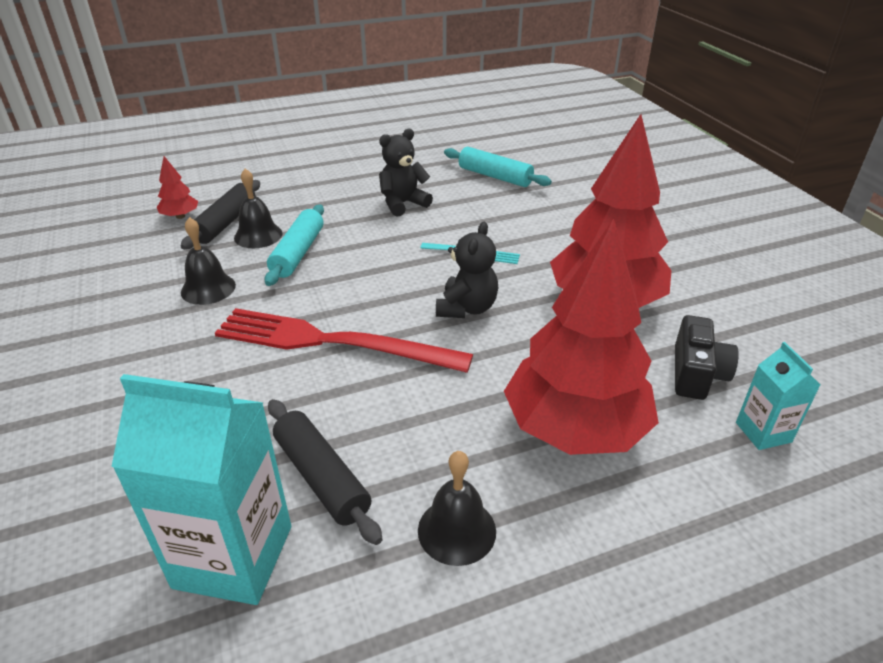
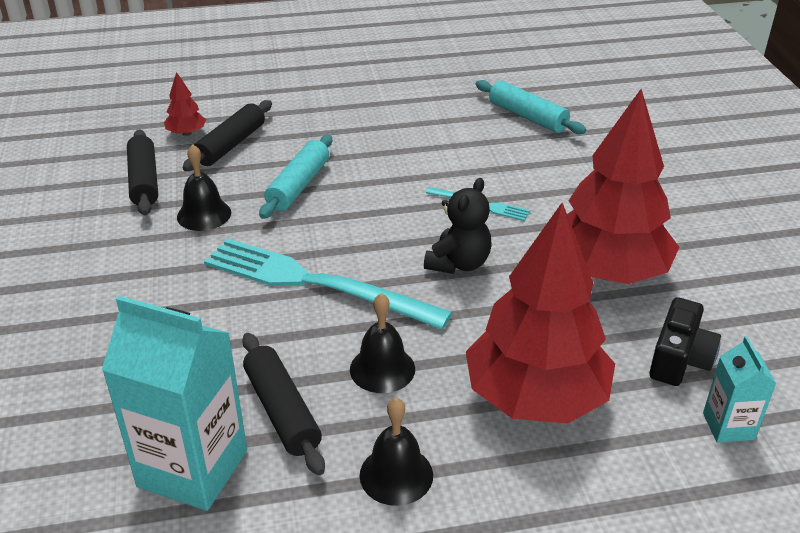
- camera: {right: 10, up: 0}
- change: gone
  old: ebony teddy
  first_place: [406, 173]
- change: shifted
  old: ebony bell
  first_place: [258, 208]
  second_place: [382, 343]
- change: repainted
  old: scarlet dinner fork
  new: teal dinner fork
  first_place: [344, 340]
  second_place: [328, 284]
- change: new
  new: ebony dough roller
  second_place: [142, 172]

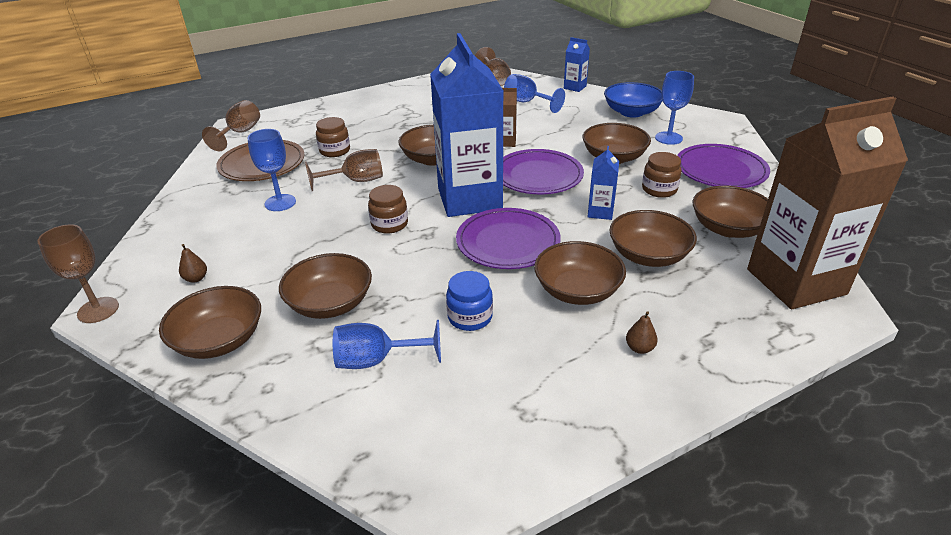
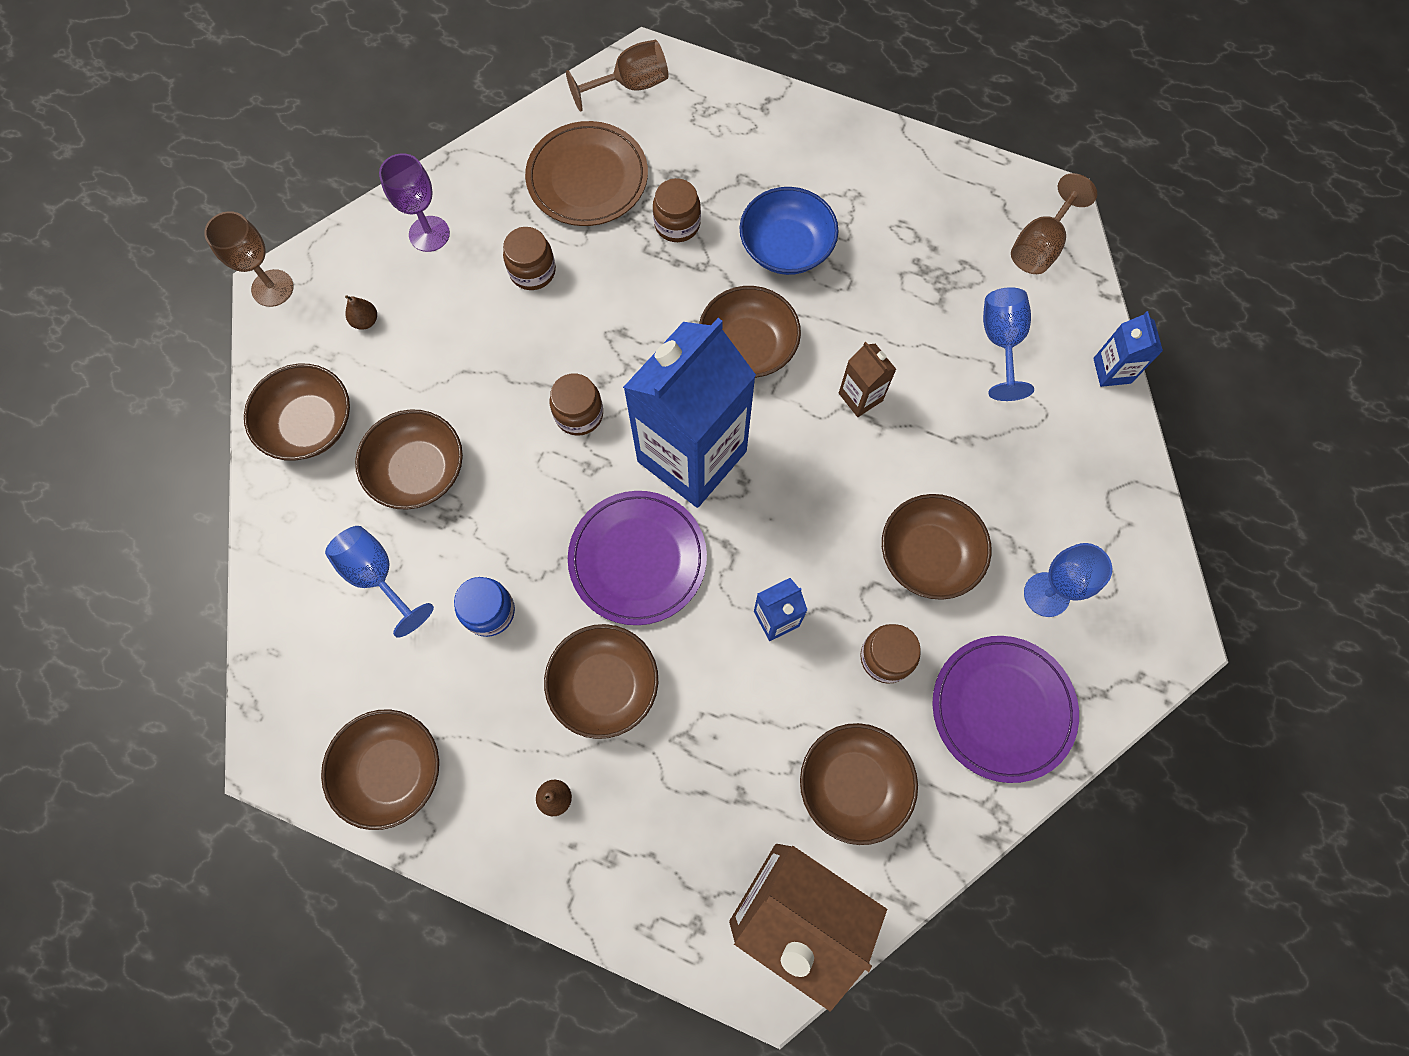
- camera: {right: 50, up: 35}
- change: shifted
  old: royal blue bowl
  first_place: [633, 100]
  second_place: [789, 231]
- change: swapped
  old: royal blue wine glass
  new: dark brown preserve jar
  first_place: [271, 170]
  second_place: [529, 258]
- change: gone
  old: dark brown wine glass
  first_place: [344, 170]
- change: gone
  old: purple dinner plate
  first_place: [543, 171]
- change: shifted
  old: dark brown bowl
  first_place: [653, 238]
  second_place: [380, 769]
- change: new
  new: purple wine glass
  second_place: [414, 202]

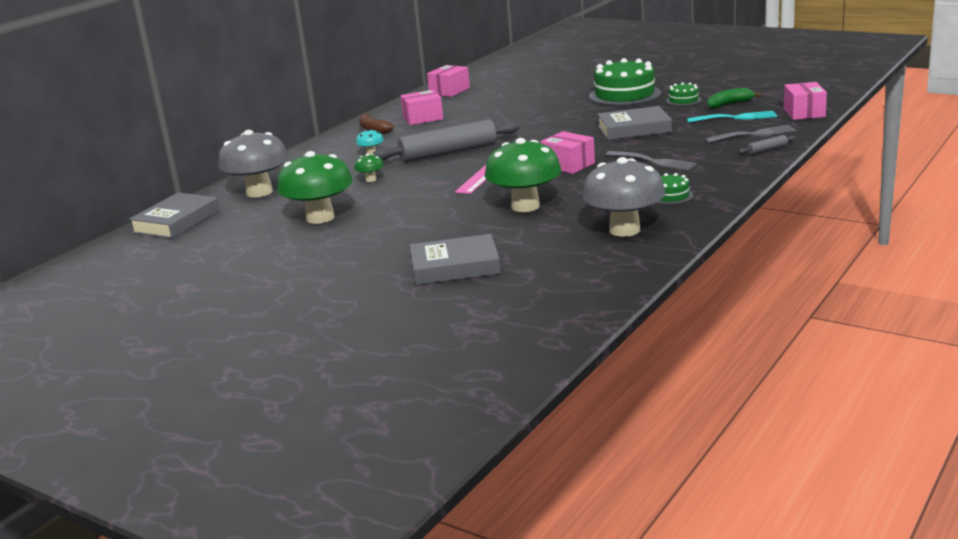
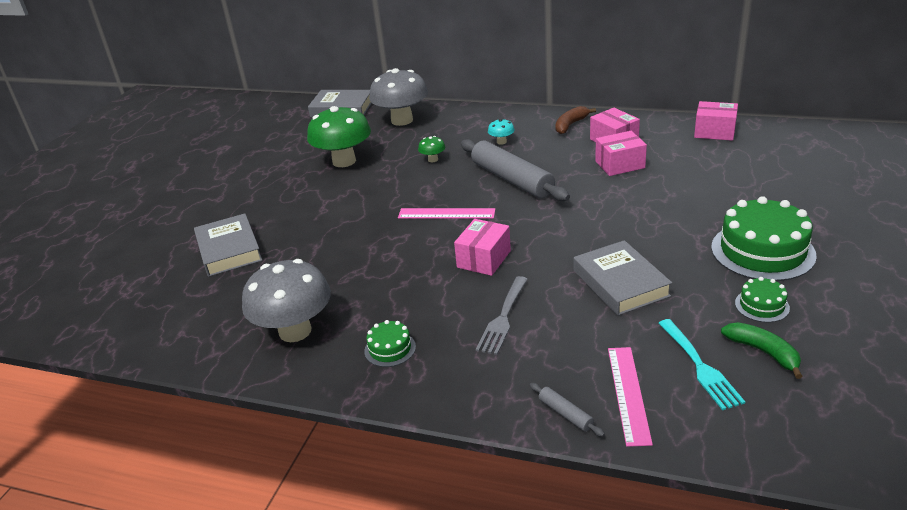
- camera: {right: 75, up: 10}
- change: shifted
  old: rose-pink package
  first_place: [805, 101]
  second_place: [621, 153]
- change: swapped
  old: ash-grey dinner fork
  new: rose-pink ruler
  first_place: [750, 134]
  second_place: [630, 397]
- change: gone
  old: leaf-green fungus
  first_place: [523, 175]

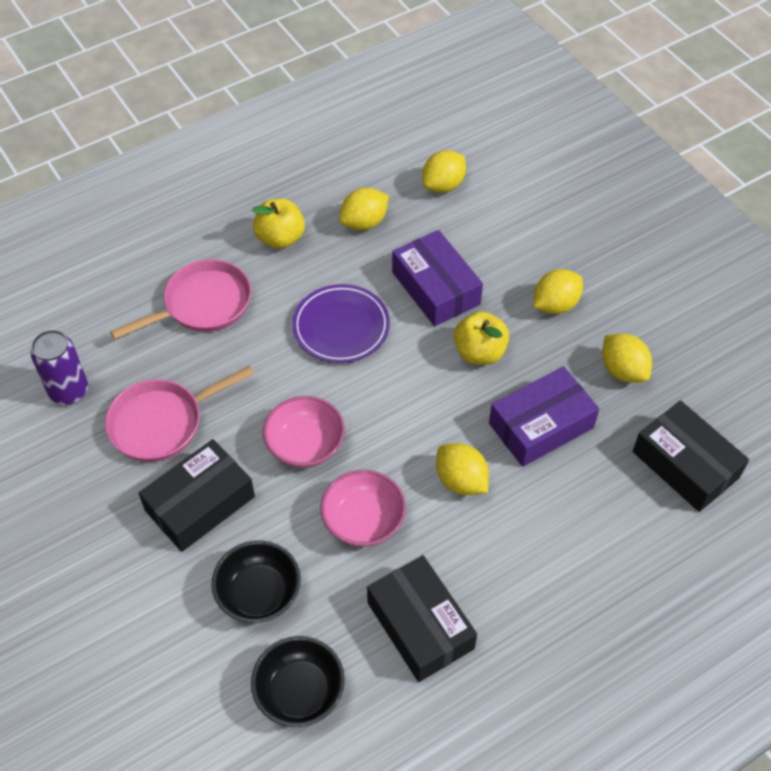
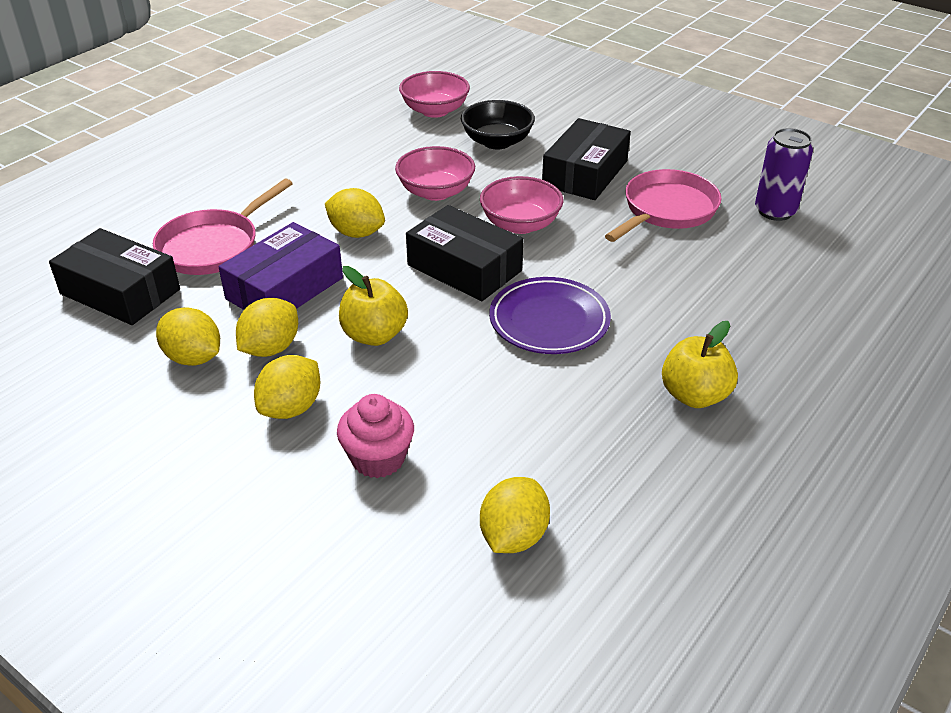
- camera: {right: 160, up: -15}
- change: shifted
  old: yellow citrus fruit
  first_place: [364, 209]
  second_place: [267, 327]
- change: gone
  old: purple package
  first_place: [437, 278]
- change: shifted
  old: rose-pink frying pan
  first_place: [180, 299]
  second_place: [223, 226]
- change: shifted
  old: ebony package
  first_place: [422, 618]
  second_place: [464, 253]
- change: repainted
  old: ebony bowl
  new: rose-pink bowl
  first_place: [298, 681]
  second_place: [434, 94]
- change: new
  new: rose-pink muffin
  second_place: [375, 436]

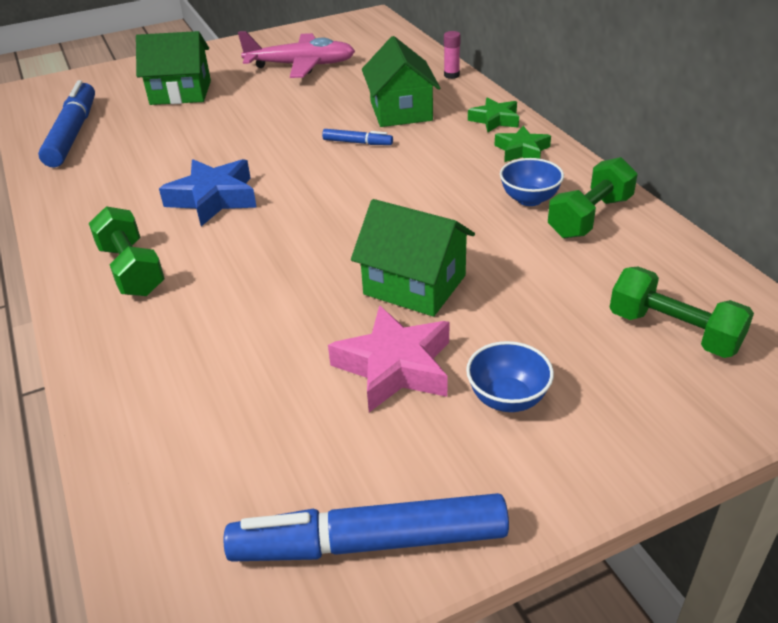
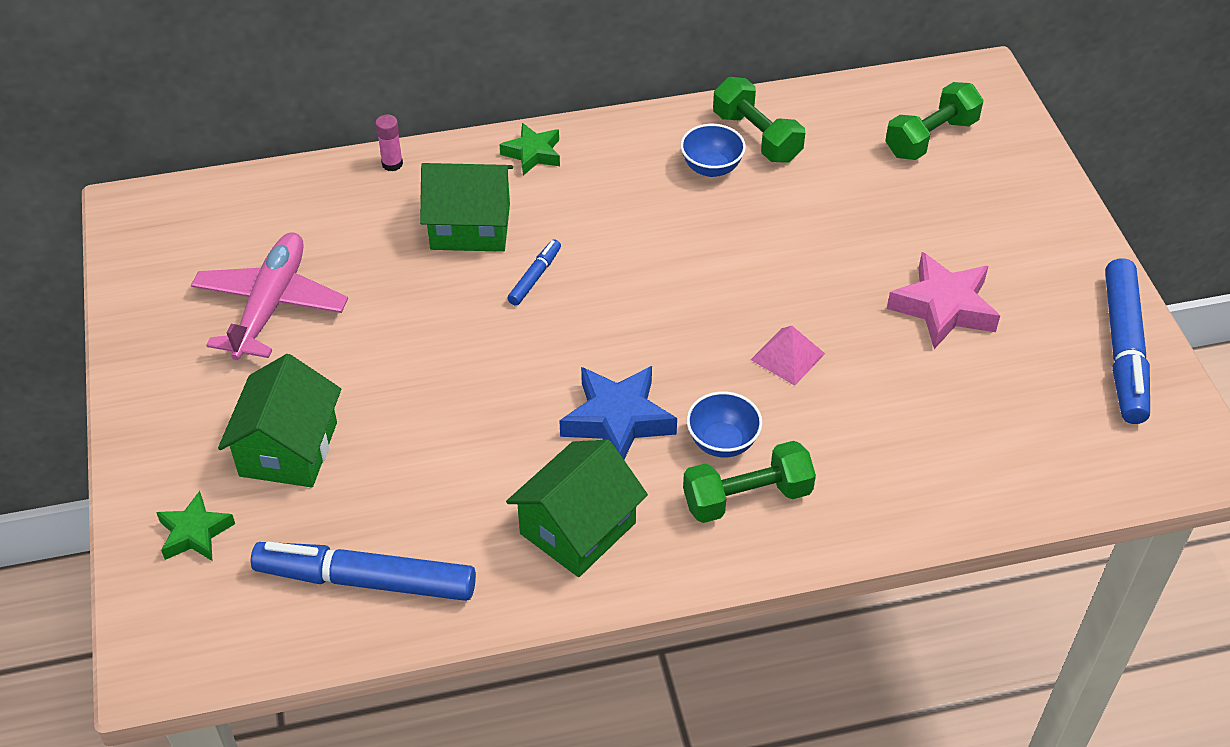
- camera: {right: -80, up: 10}
- change: shifted
  old: leaf-green star shape
  first_place: [523, 144]
  second_place: [195, 526]
- change: shifted
  old: leaf-green toy house
  first_place: [413, 258]
  second_place: [577, 508]
- change: shifted
  old: royal blue bowl
  first_place: [510, 376]
  second_place: [724, 424]
- change: new
  new: rose-pink pyramid
  second_place: [788, 356]

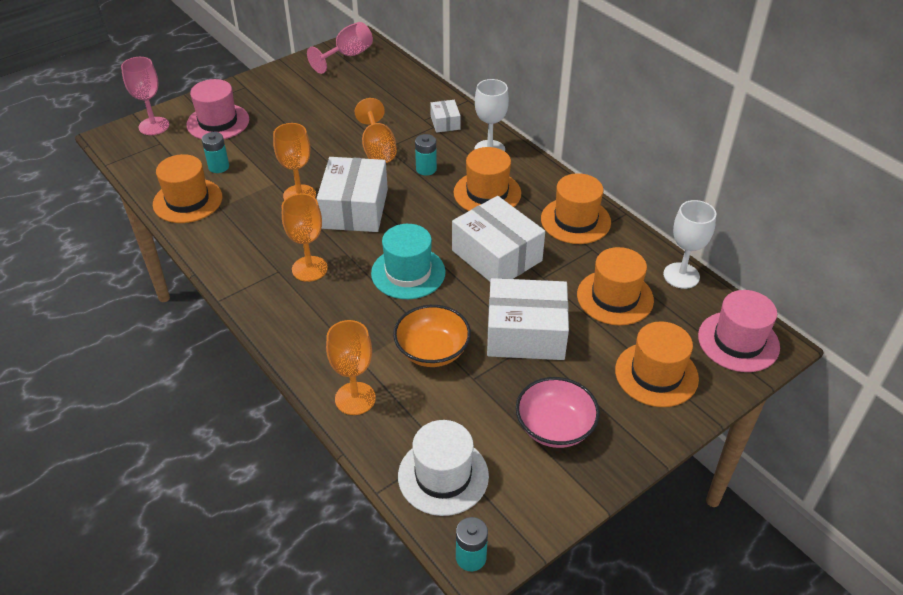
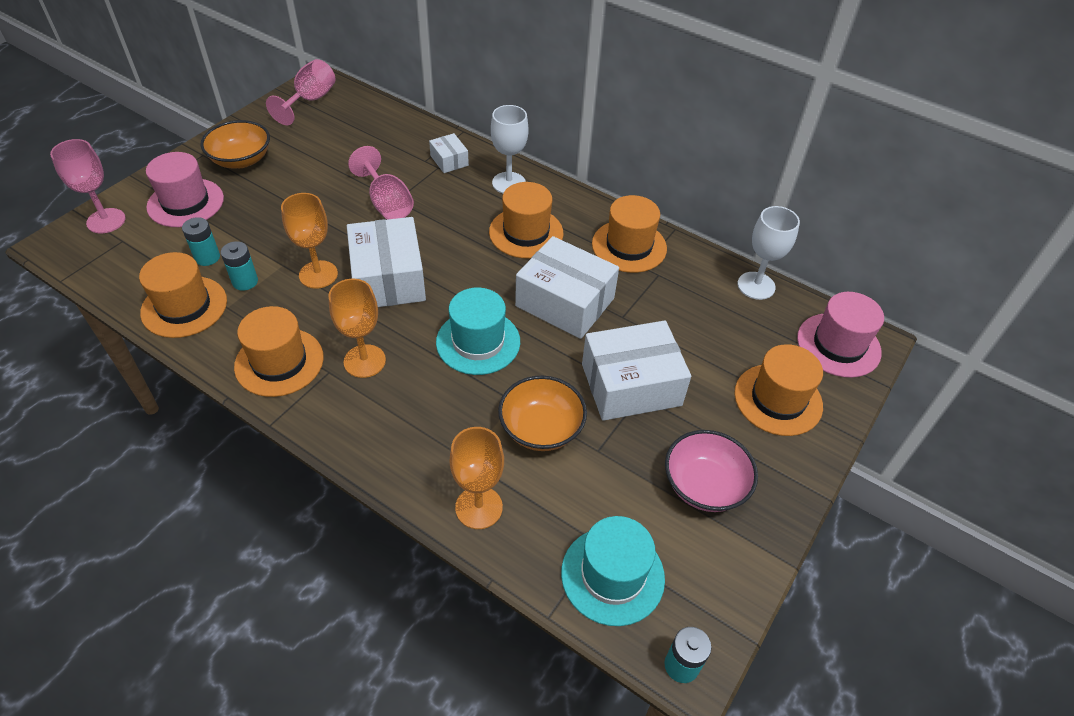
- camera: {right: -20, up: 5}
- change: repainted
  old: orange wine glass
  new: rose-pink wine glass
  first_place: [376, 130]
  second_place: [381, 183]
- change: shifted
  old: teal power cell
  first_place: [426, 155]
  second_place: [239, 266]
- change: shifted
  old: orange top hat
  first_place: [615, 286]
  second_place: [279, 351]
- change: repainted
  old: white top hat
  new: teal top hat
  first_place: [443, 468]
  second_place: [613, 571]
- change: new
  new: orange bowl
  second_place: [235, 144]

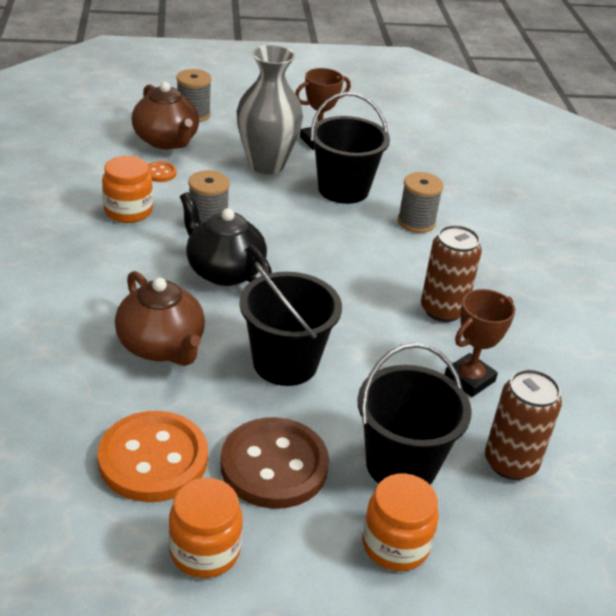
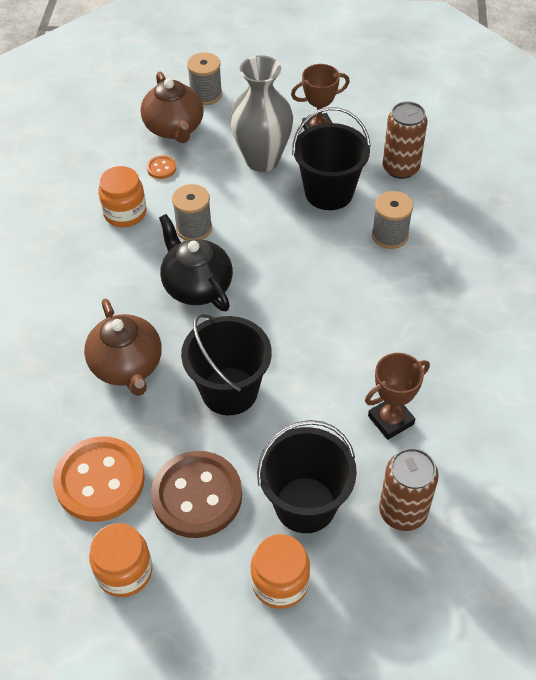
- camera: {right: 15, up: 15}
- change: shifted
  old: dark brown soda can
  first_place: [451, 273]
  second_place: [405, 140]

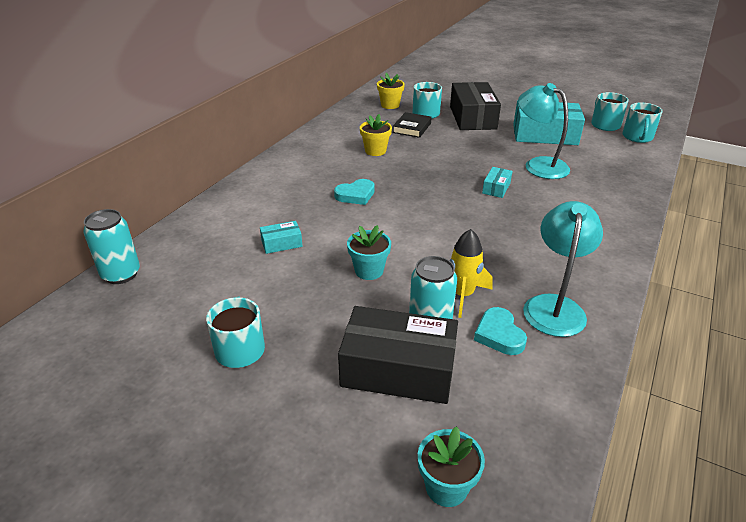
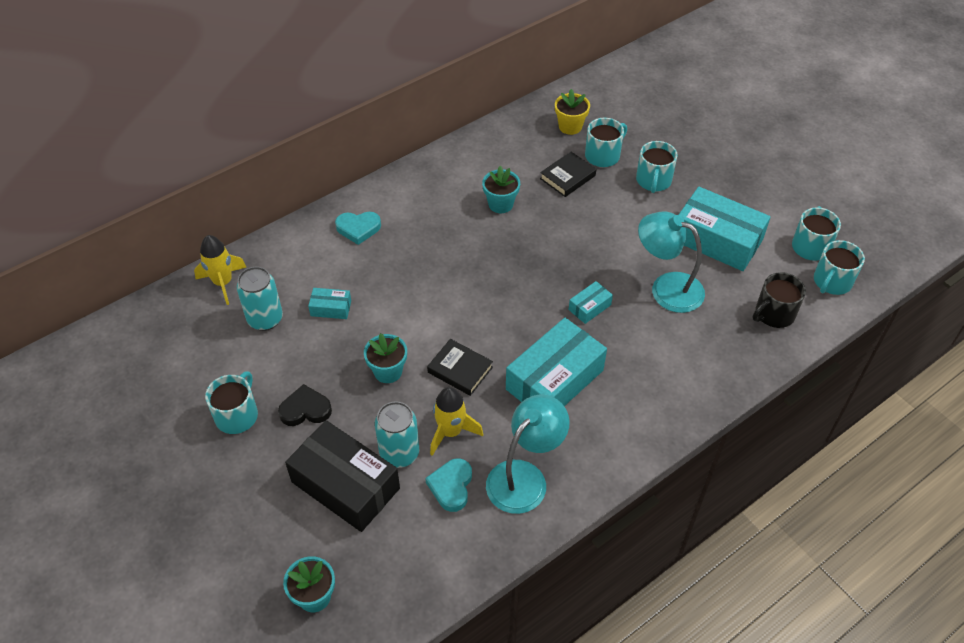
- camera: {right: 25, up: 15}
- change: swapped
  old: ebony package
  new: teal tea mug
  first_place: [475, 106]
  second_place: [656, 167]
- change: rotated
  old: teal lamp
  first_place: [544, 131]
  second_place: [671, 262]
  degrees: -45
- change: repainted
  old: yellow potted plant
  new: teal potted plant
  first_place: [376, 135]
  second_place: [501, 189]
- change: shifted
  old: teal love heart
  first_place: [354, 192]
  second_place: [358, 228]
- change: shifted
  old: teal soda can
  first_place: [111, 246]
  second_place: [260, 299]
- change: new
  new: yellow rocket
  second_place: [220, 270]
- change: new
  new: ebony tea mug
  second_place: [779, 300]
- change: new
  new: teal package
  second_place: [556, 362]
- change: new
  new: ebony book
  second_place: [460, 367]
- change: new
  new: ebony love heart
  second_place: [305, 405]

